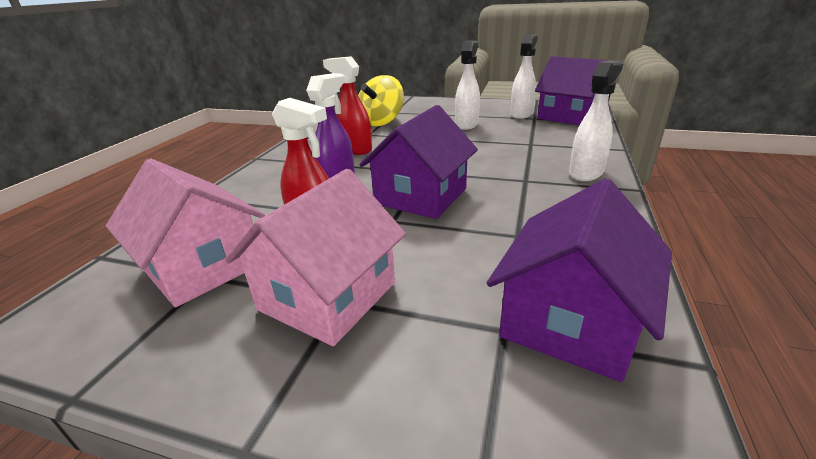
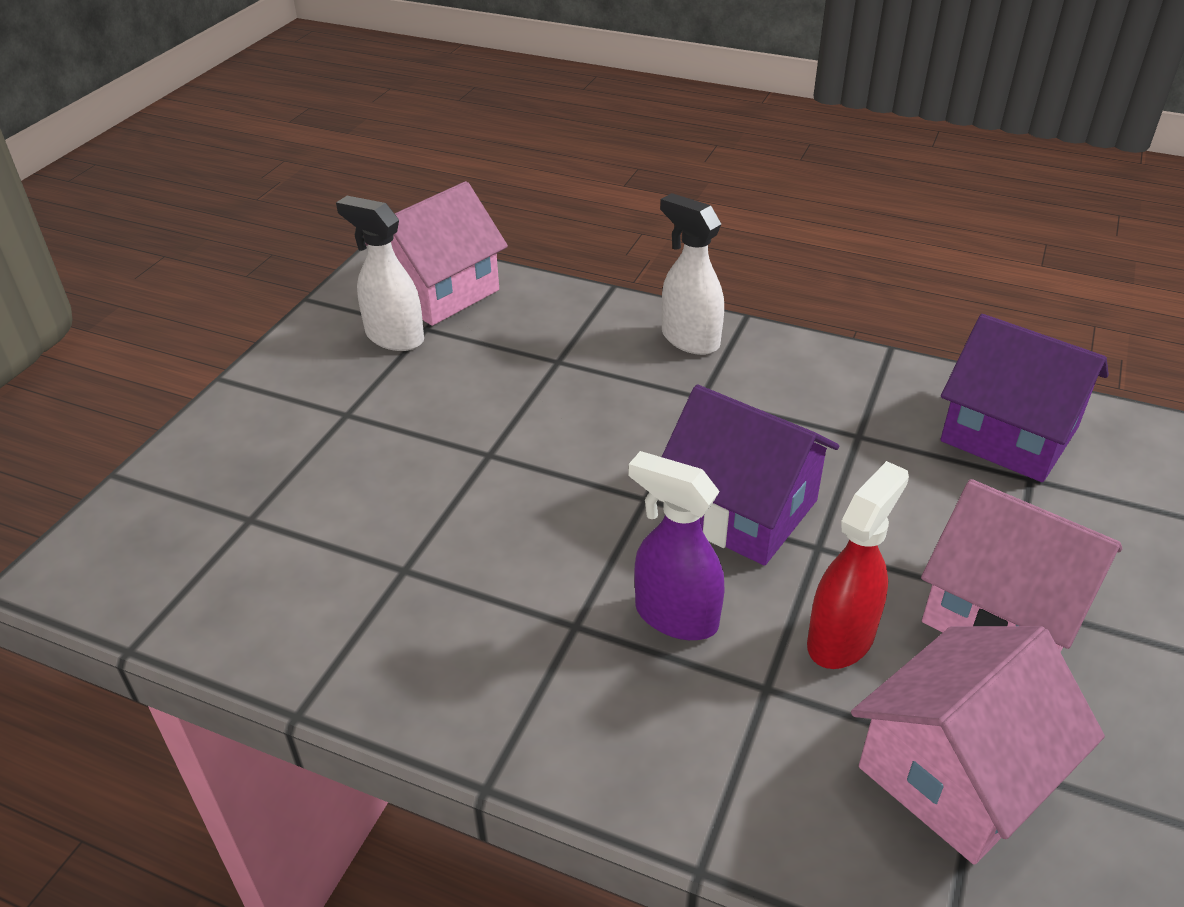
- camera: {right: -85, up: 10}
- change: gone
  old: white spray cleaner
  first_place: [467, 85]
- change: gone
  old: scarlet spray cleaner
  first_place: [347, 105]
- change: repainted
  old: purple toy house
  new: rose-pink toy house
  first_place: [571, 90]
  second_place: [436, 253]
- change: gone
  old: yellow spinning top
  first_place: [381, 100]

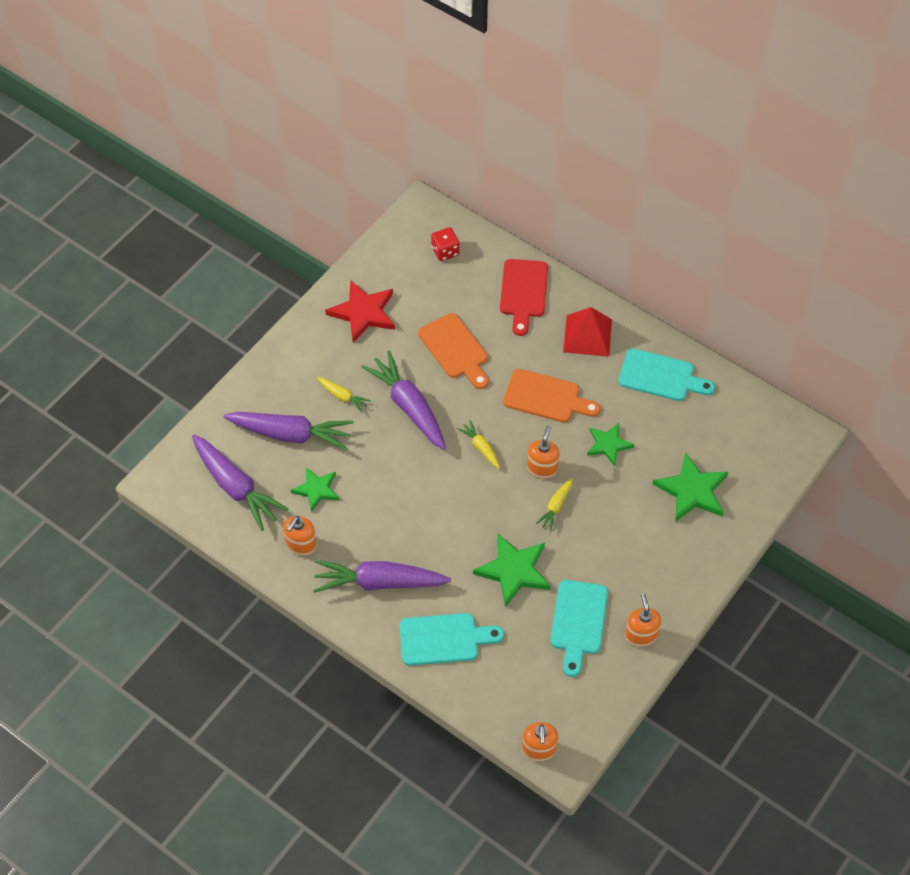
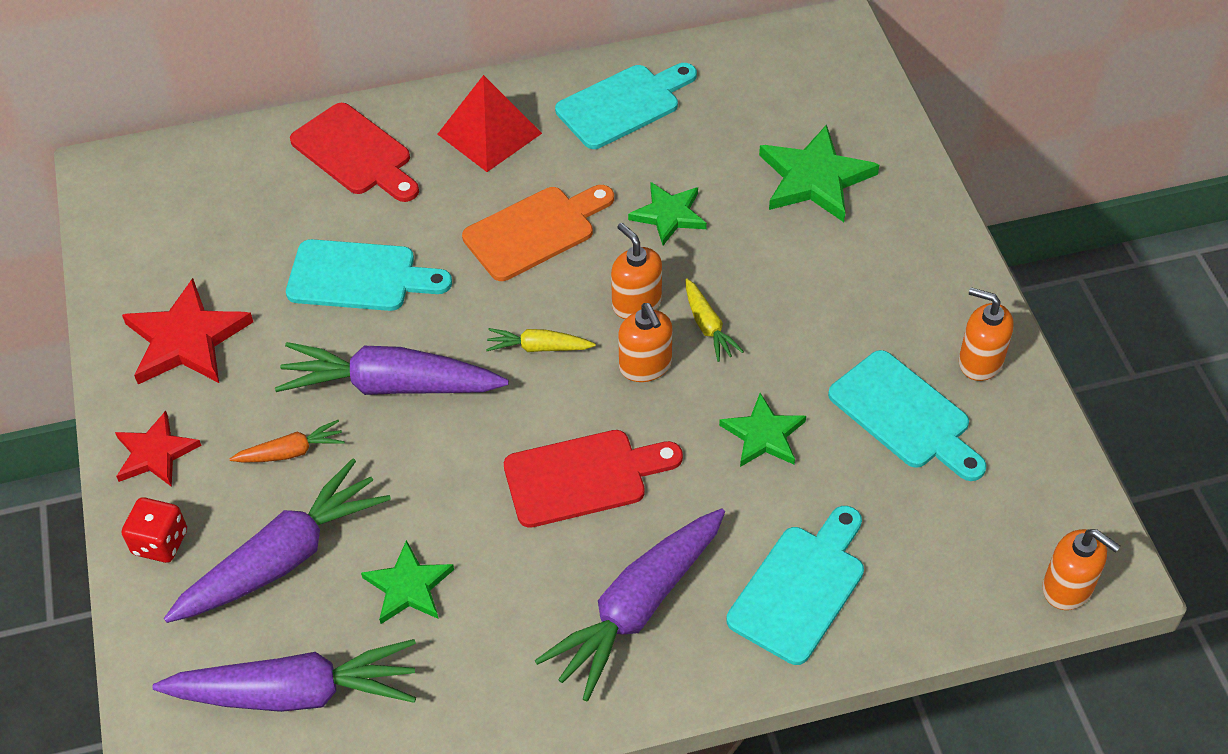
- camera: {right: -50, up: -5}
- change: shifted
  old: scarlet dice
  first_place: [445, 244]
  second_place: [154, 530]
- change: repainted
  old: orange bread board
  new: teal bread board
  first_place: [453, 351]
  second_place: [369, 275]
- change: repainted
  old: yellow root vegetable
  new: orange root vegetable
  first_place: [344, 394]
  second_place: [287, 441]
- change: shifted
  old: orange soap pump
  first_place: [300, 536]
  second_place: [645, 342]
- change: scaled
  old: leaf-green star shape
  first_place: [512, 570]
  second_place: [762, 430]
  factor: 0.64
- change: new
  new: scarlet star shape
  second_place: [158, 449]
- change: new
  new: scarlet bread board
  second_place: [593, 479]

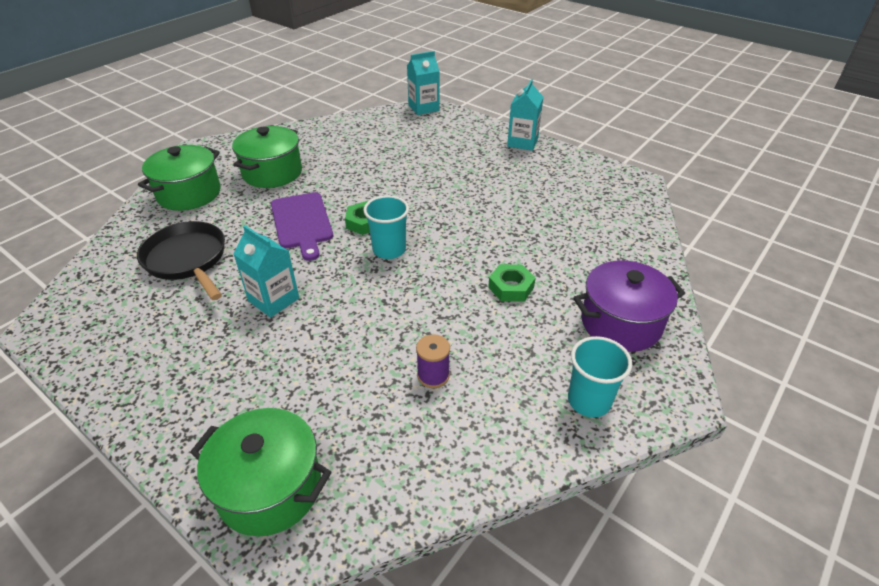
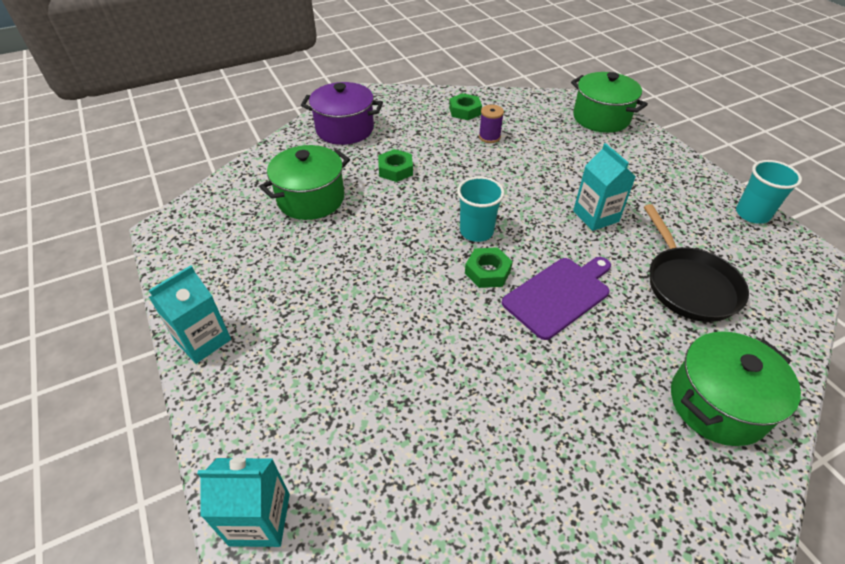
- camera: {right: -155, up: 5}
- change: shifted
  old: leaf-green stockpot
  first_place: [267, 157]
  second_place: [304, 182]
- change: rotated
  old: purple bread board
  first_place: [302, 226]
  second_place: [556, 298]
  degrees: 45
- change: shifted
  old: teal cup
  first_place: [600, 376]
  second_place: [769, 192]
- change: new
  new: leaf-green nut
  second_place: [465, 106]

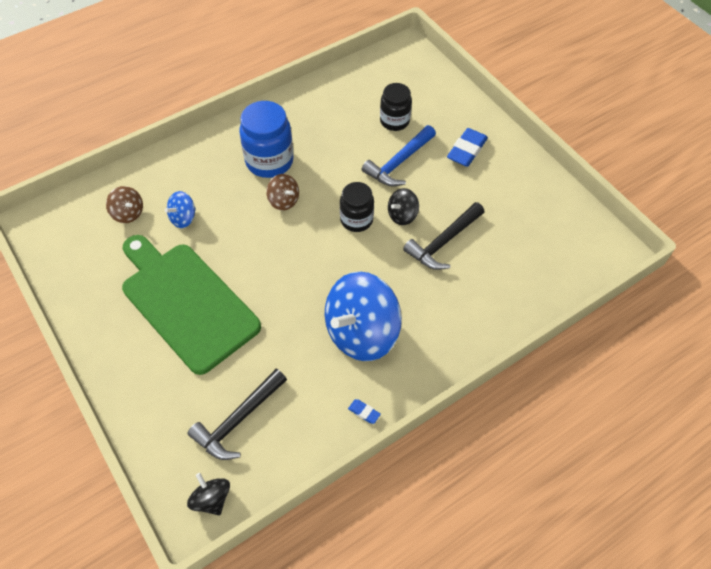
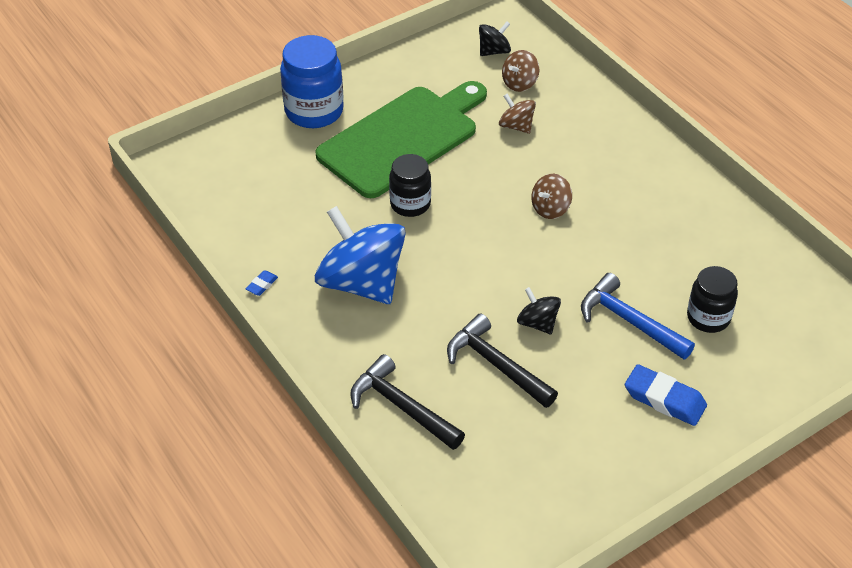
- camera: {right: 90, up: -10}
- change: shifted
  old: royal blue preserve jar
  first_place: [266, 139]
  second_place: [312, 81]
- change: shifted
  old: ebony preserve jar
  first_place: [357, 207]
  second_place: [410, 185]
- change: repainted
  old: royal blue spinning top
  new: dark brown spinning top
  first_place: [180, 209]
  second_place: [517, 114]
- change: shifted
  old: ebony claw hammer
  first_place: [237, 414]
  second_place: [407, 402]
- change: shifted
  old: ebony spinning top
  first_place: [208, 494]
  second_place: [495, 38]

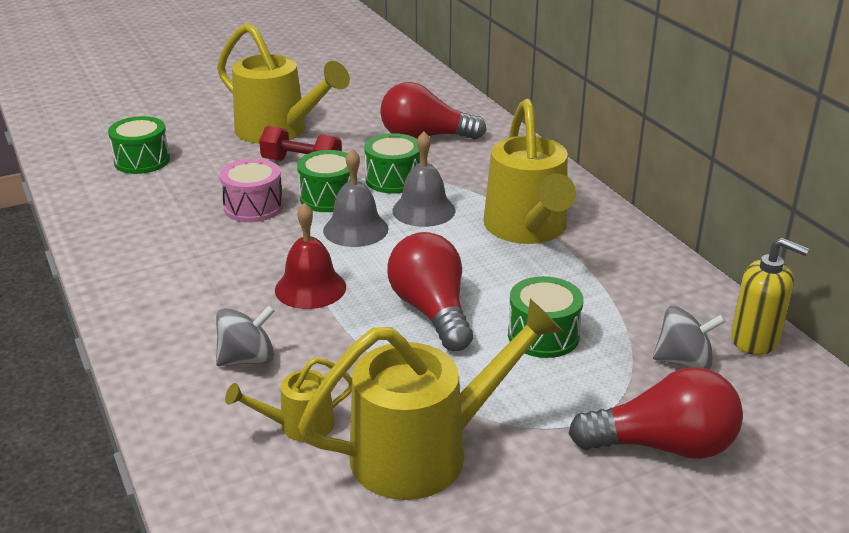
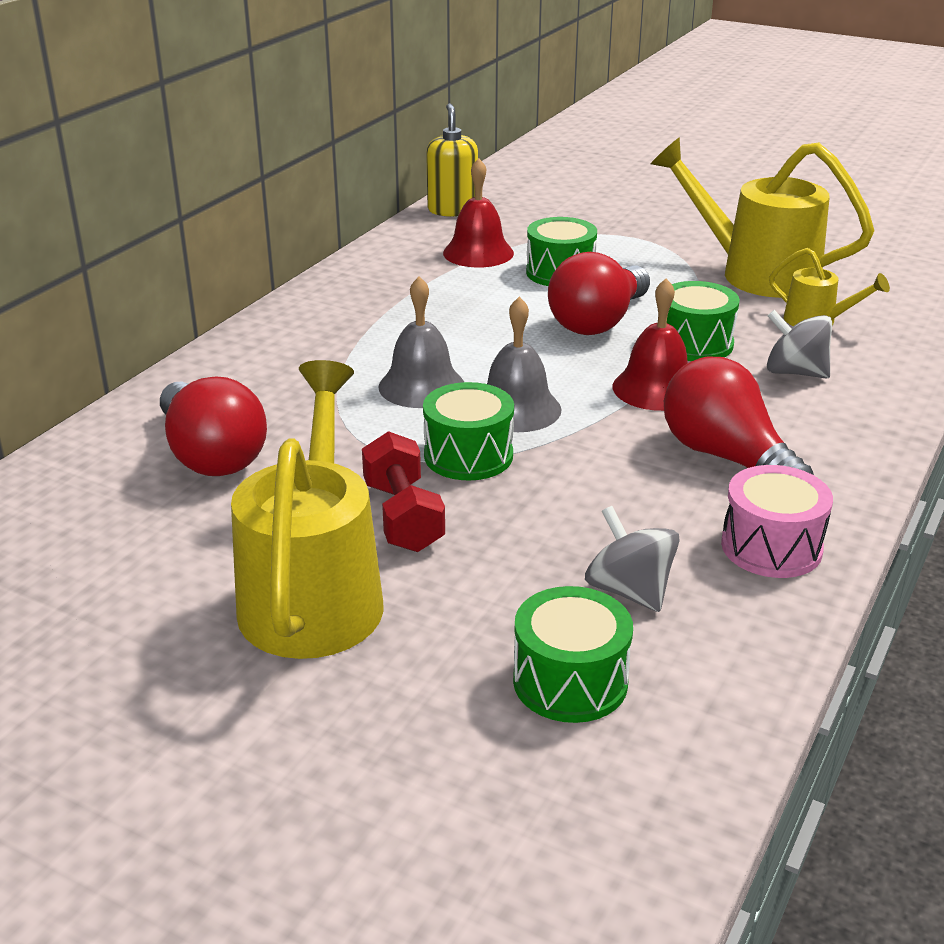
- camera: {right: -125, up: 0}
- change: gone
  old: yellow watering can
  first_place: [530, 171]
- change: shifted
  old: leaf-green drum
  first_place: [392, 163]
  second_place: [703, 321]
- change: shifted
  old: rose-pink drum
  first_place: [251, 190]
  second_place: [777, 521]
- change: shifted
  old: ash-grey spinning top
  first_place: [689, 338]
  second_place: [632, 559]
- change: shifted
  old: scarlet lightbulb
  first_place: [656, 413]
  second_place: [739, 416]
- change: new
  new: scarlet bell
  second_place: [478, 212]

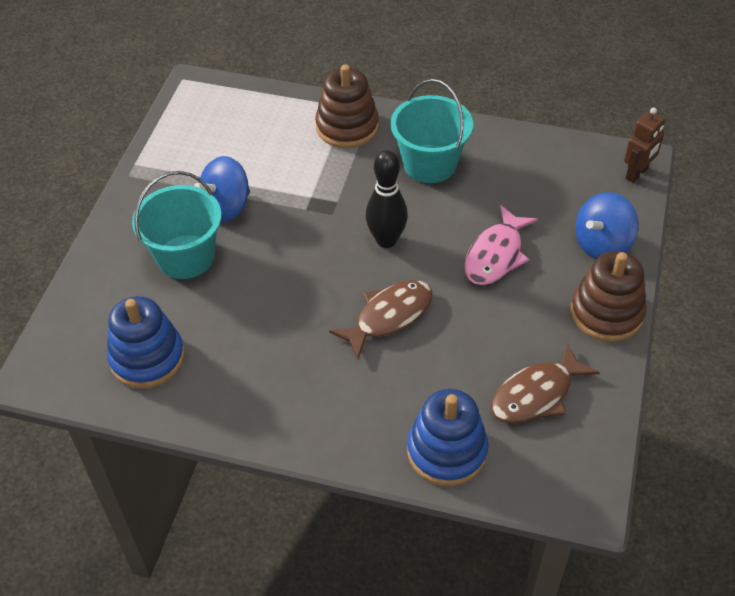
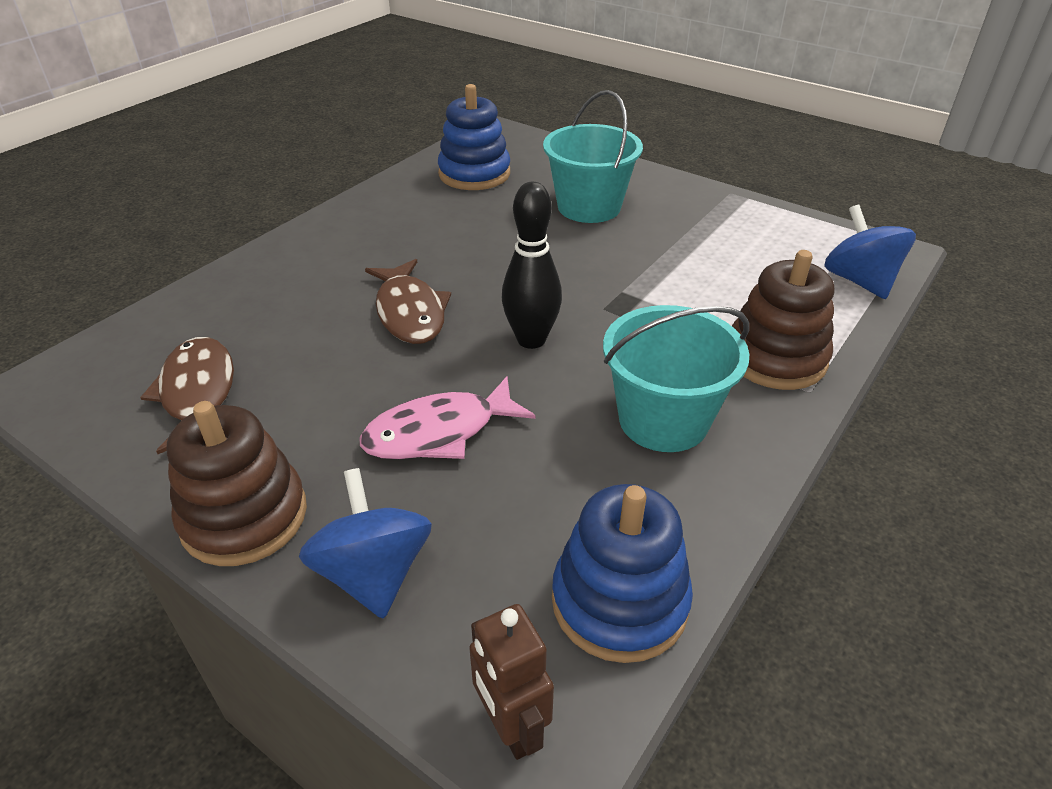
- camera: {right: 110, up: -10}
- change: shifted
  old: royal blue spinning top
  first_place: [222, 189]
  second_place: [870, 252]
- change: rotated
  old: rose-pink fish
  first_place: [501, 245]
  second_place: [447, 417]
  degrees: -75
- change: shifted
  old: royal blue stacking rings
  first_place: [447, 437]
  second_place: [622, 573]

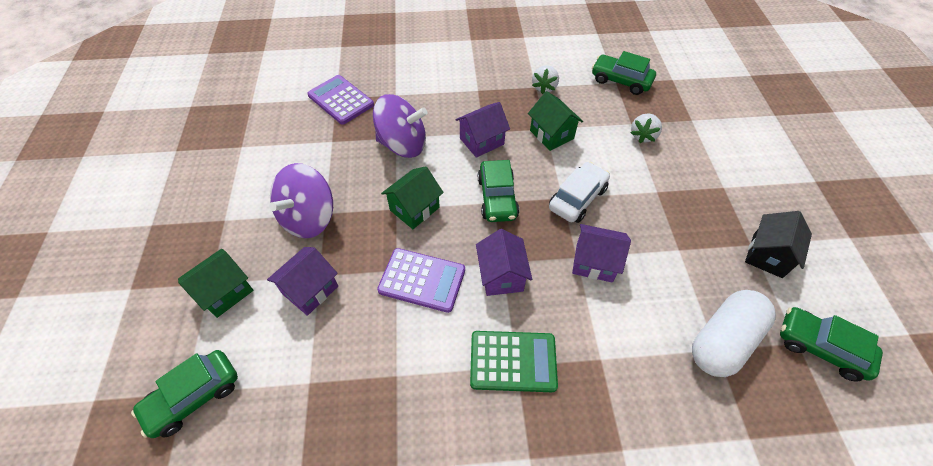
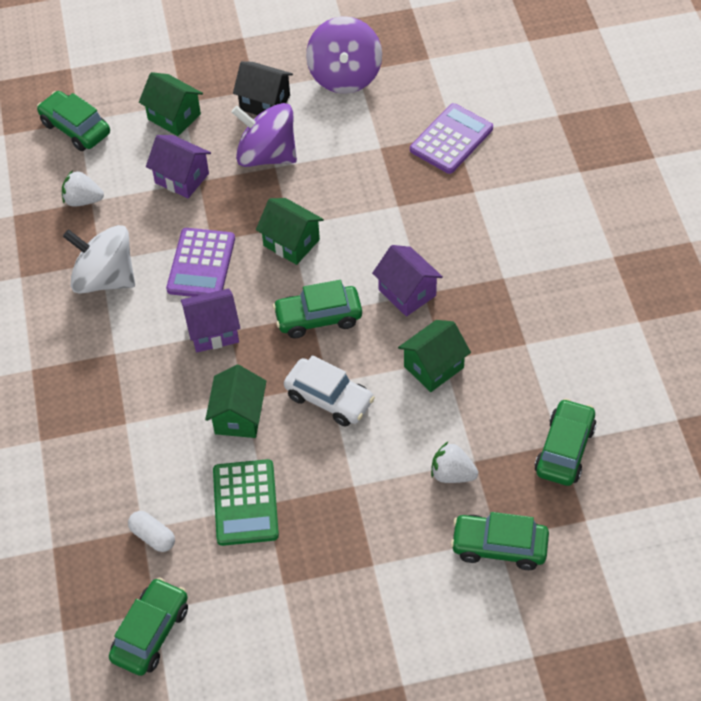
- camera: {right: 85, up: 0}
- change: shifted
  old: white berry
  first_place: [545, 79]
  second_place: [83, 188]
- change: shifted
  old: purple spinning top
  first_place: [400, 126]
  second_place: [344, 55]
- change: shifted
  old: ebony toy house
  first_place: [778, 244]
  second_place: [263, 88]
- change: repainted
  old: purple toy house
  new: leaf-green toy house
  first_place: [601, 253]
  second_place: [235, 401]
- change: scaled
  old: white pill shape
  first_place: [734, 333]
  second_place: [151, 531]
  factor: 0.49
- change: shifted
  old: leaf-green adding machine
  first_place: [514, 361]
  second_place: [246, 502]
- change: new
  new: white spinning top
  second_place: [99, 259]
- change: new
  new: leaf-green toy car
  second_place: [500, 541]

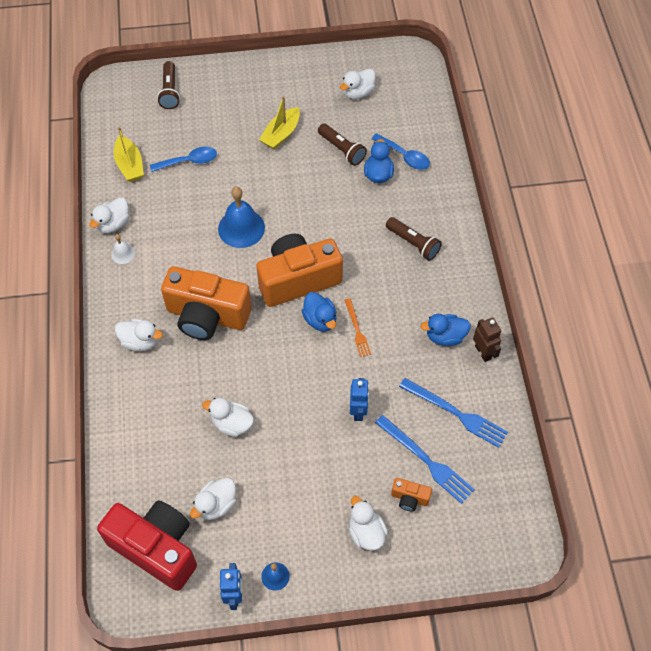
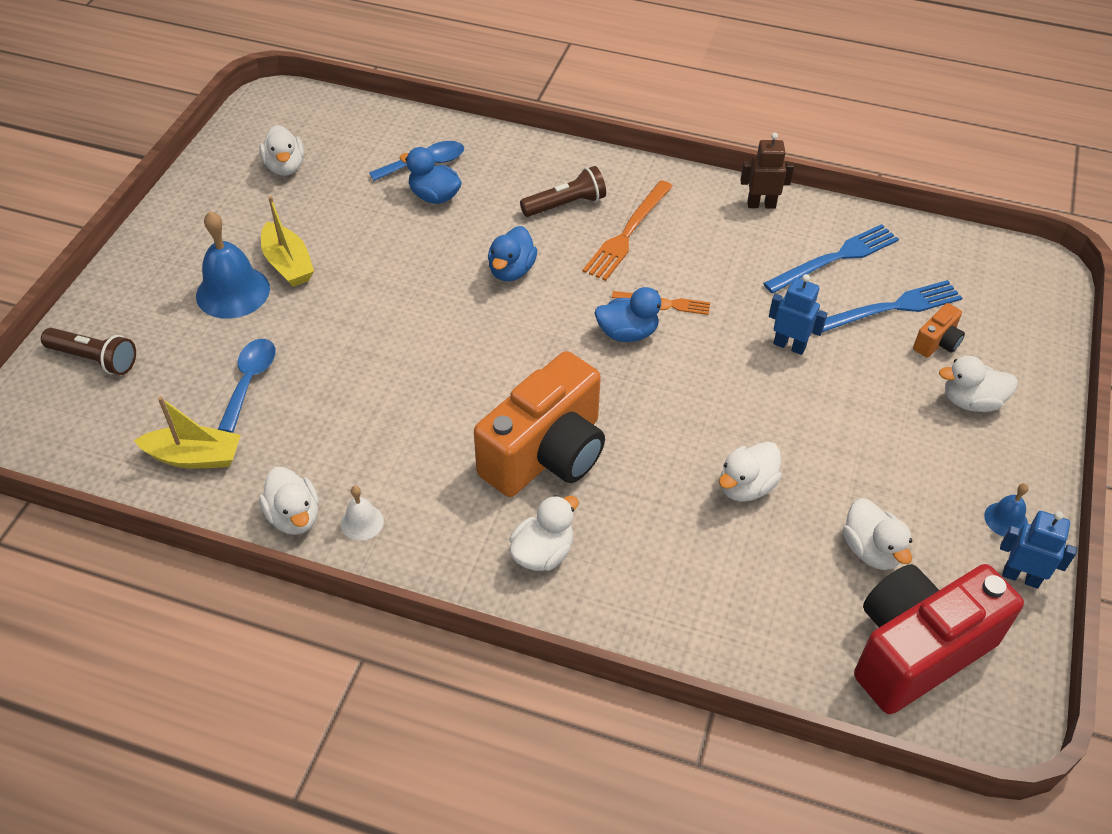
- camera: {right: -65, up: -10}
- change: gone
  old: dark brown pocket torch
  first_place: [342, 144]
- change: shifted
  old: royal blue bell
  first_place: [241, 217]
  second_place: [233, 265]
- change: gone
  old: orange photo camera
  first_place: [299, 270]
- change: shifted
  old: royal blue duck
  first_place: [445, 330]
  second_place: [512, 254]
- change: new
  new: orange dinner fork
  second_place: [628, 230]

